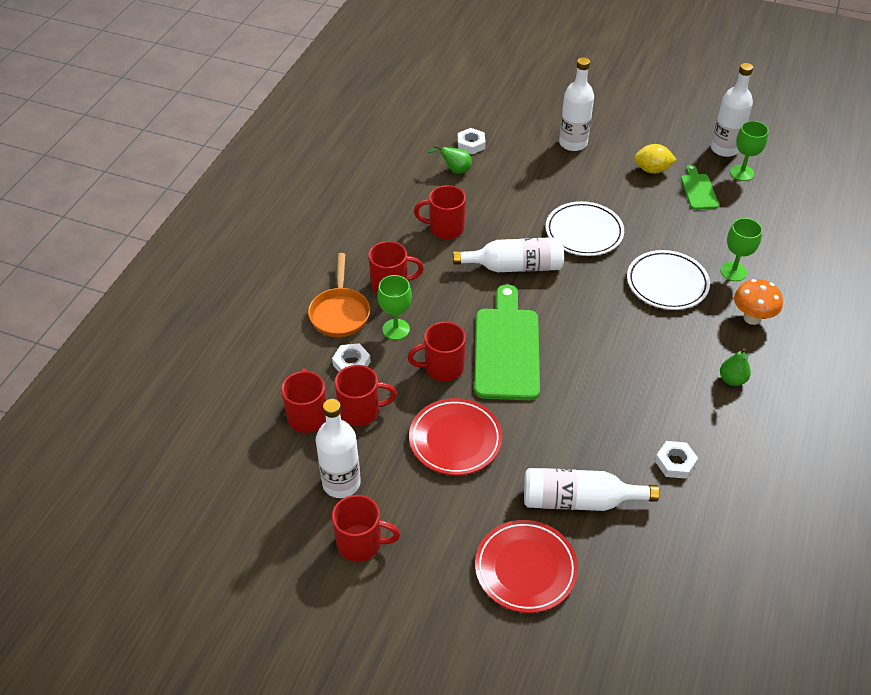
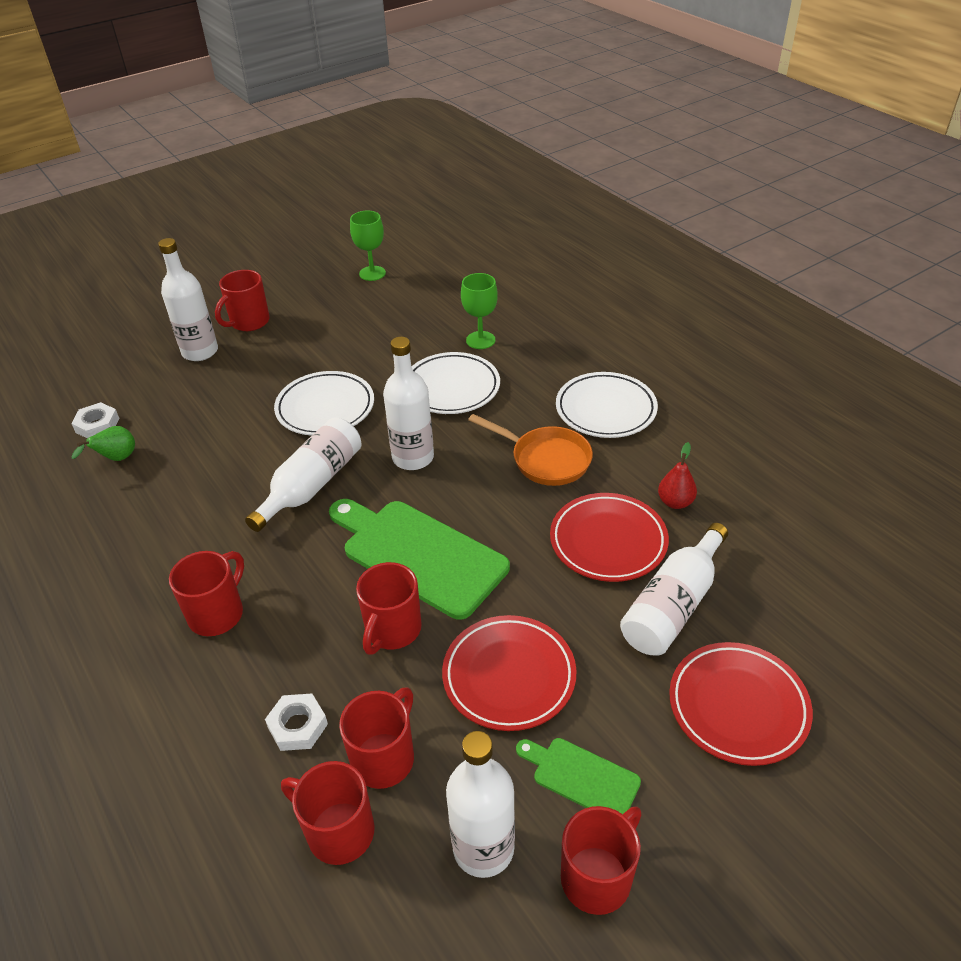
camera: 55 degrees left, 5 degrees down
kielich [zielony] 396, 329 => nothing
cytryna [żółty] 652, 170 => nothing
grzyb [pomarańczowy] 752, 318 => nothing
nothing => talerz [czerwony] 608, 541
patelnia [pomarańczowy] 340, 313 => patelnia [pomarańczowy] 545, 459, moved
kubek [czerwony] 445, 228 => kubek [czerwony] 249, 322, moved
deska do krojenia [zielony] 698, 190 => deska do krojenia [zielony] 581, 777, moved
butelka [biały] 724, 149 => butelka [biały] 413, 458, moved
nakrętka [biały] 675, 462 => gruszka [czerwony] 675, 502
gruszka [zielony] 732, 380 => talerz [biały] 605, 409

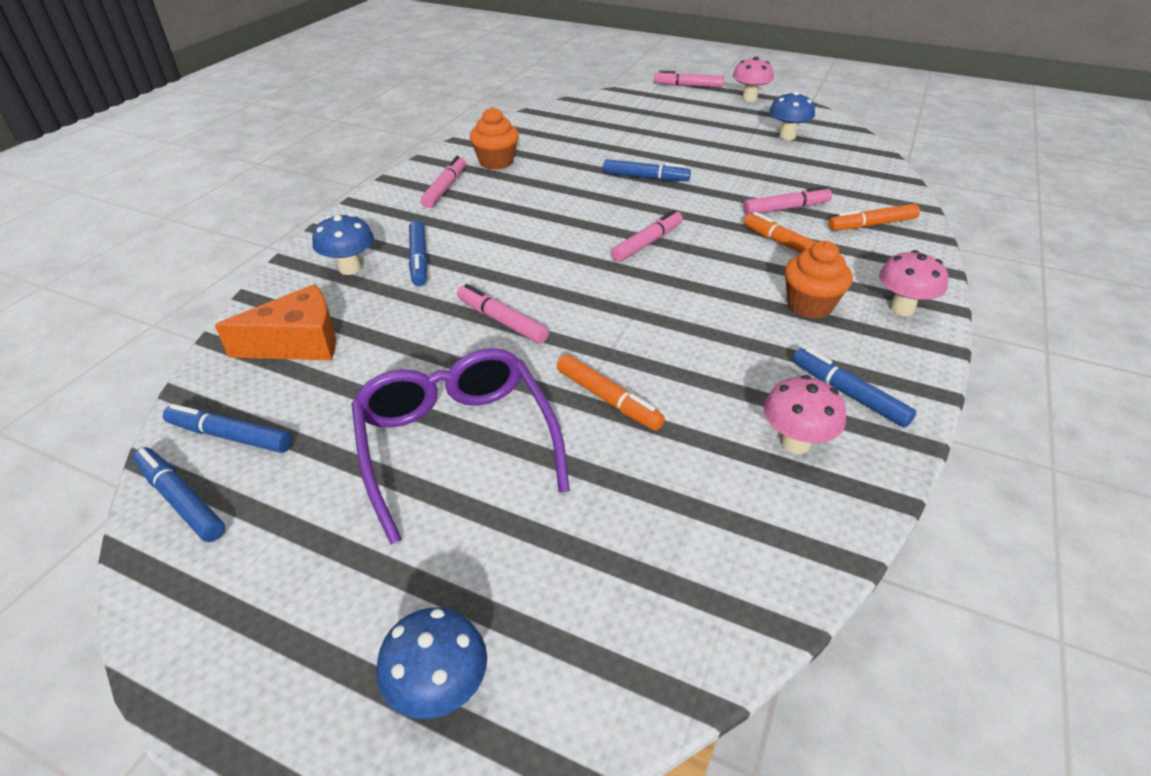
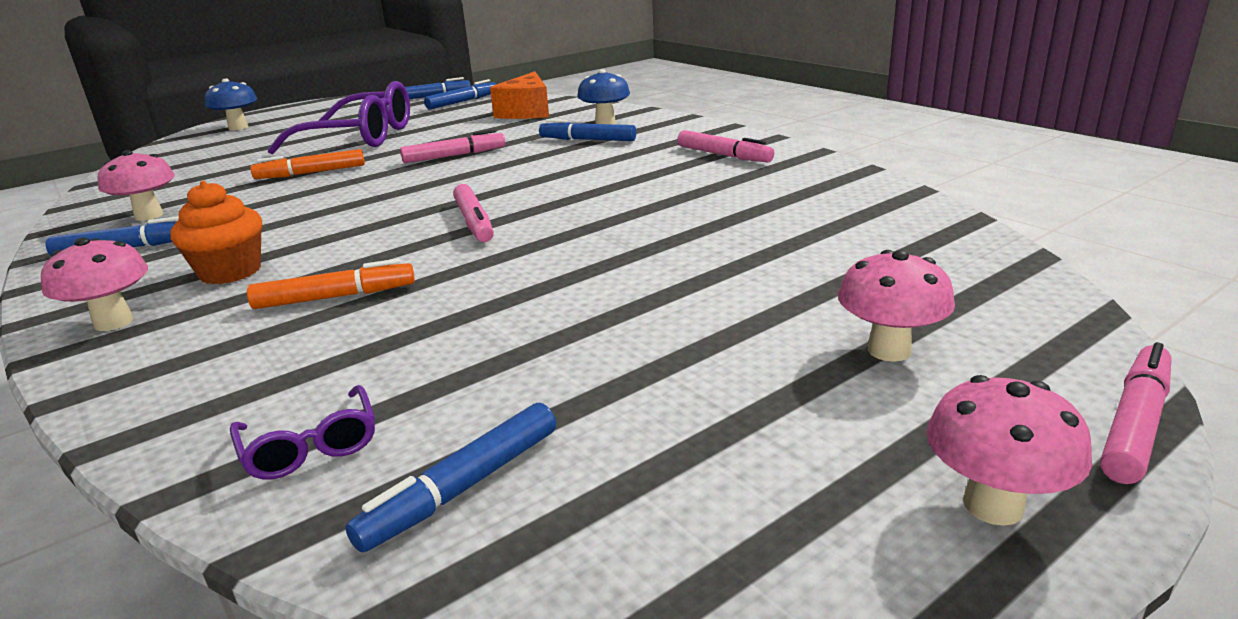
camera: 120 degrees right, 15 degrees down
muffinka [pomarańczowy] 496, 162 => nothing
flamaster [różowy] 786, 208 => nothing
grzyb [niebieski] 787, 136 => nothing
flamaster [pomarańczowy] 872, 225 => nothing
nothing => okulary [fioletowy] 311, 447
nothing => grzyb [różowy] 889, 350
flamaster [niebieski] 645, 177 => flamaster [niebieski] 463, 487, moved

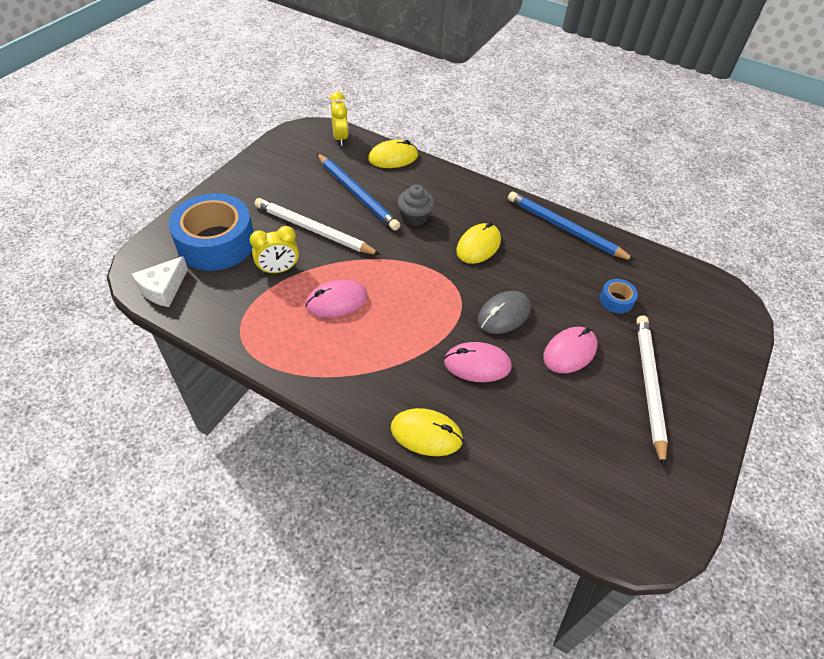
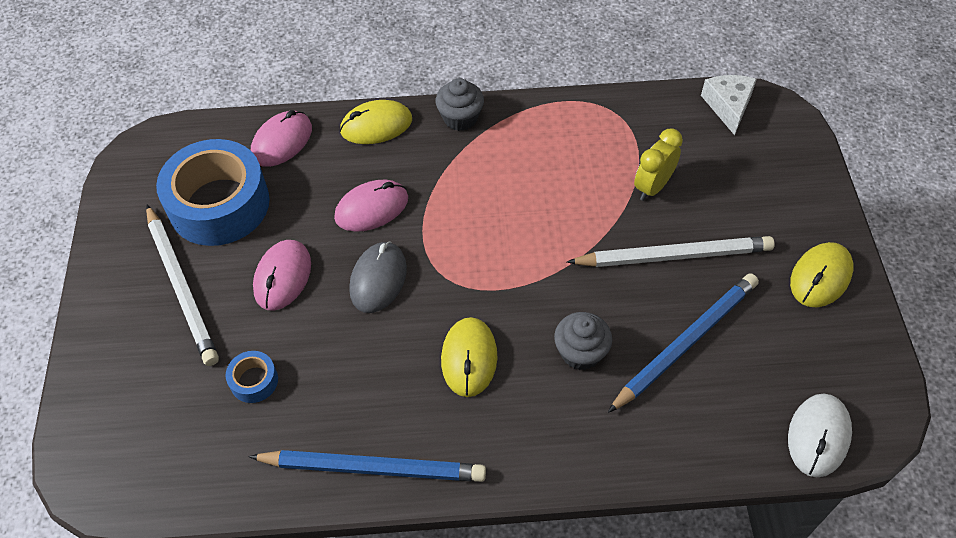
camera: 150 degrees right, 5 degrees up
nothing => muffinka [szary] 460, 118
taśma klejąca [niebieski] 216, 243 => taśma klejąca [niebieski] 219, 204, moved
myszka [różowy] 336, 301 => myszka [różowy] 282, 141, moved
myszka [żółty] 393, 157 => myszka [żółty] 820, 277, moved
budzik [żółty] 340, 138 => myszka [biały] 818, 436
ołówek [niebieski] 356, 194 => ołówek [niebieski] 685, 343, 120 degrees clockwise

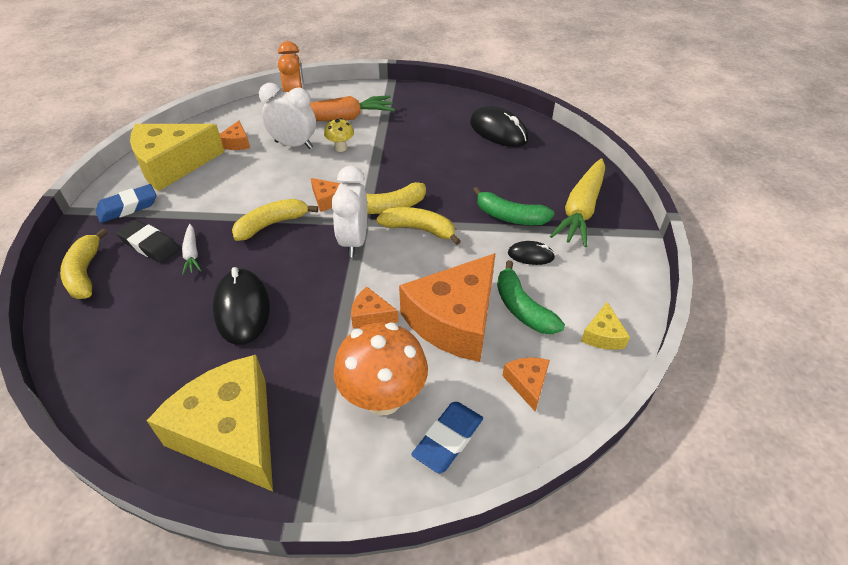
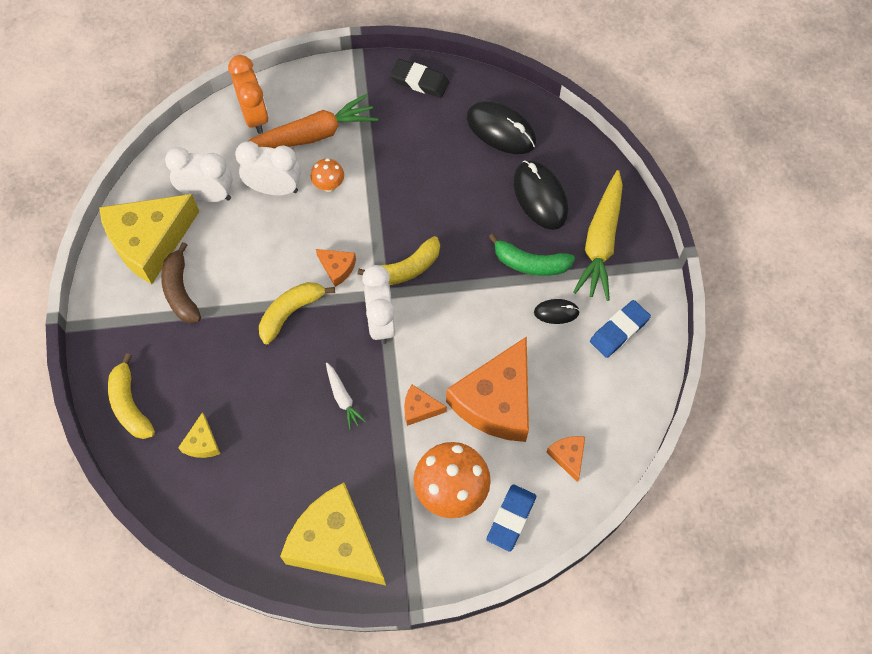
camera: 10 degrees left, 20 degrees up
banan [żółty] 419, 229 => nothing
banan [zielony] 522, 308 => nothing
nothing => banan [brązowy] 180, 291
gumka do mazania [niebieski] 128, 207 => gumka do mazania [niebieski] 619, 331, moved
gumka do mazania [czarny] 150, 245 => gumka do mazania [czarny] 419, 81, moved
marchewka [biały] 192, 254 => marchewka [biały] 343, 398, moved
myszka [czarny] 242, 309 => myszka [czarny] 540, 197, moved
ser [żółty] 602, 335 => ser [żółty] 202, 443, moved
ser [pomarańczowy] 237, 143 => budzik [biały] 208, 195
grzyb [żółty] 340, 148 => grzyb [pomarańczowy] 329, 185

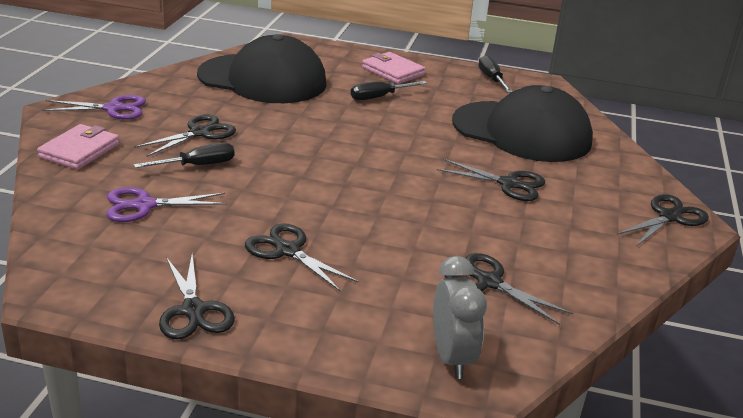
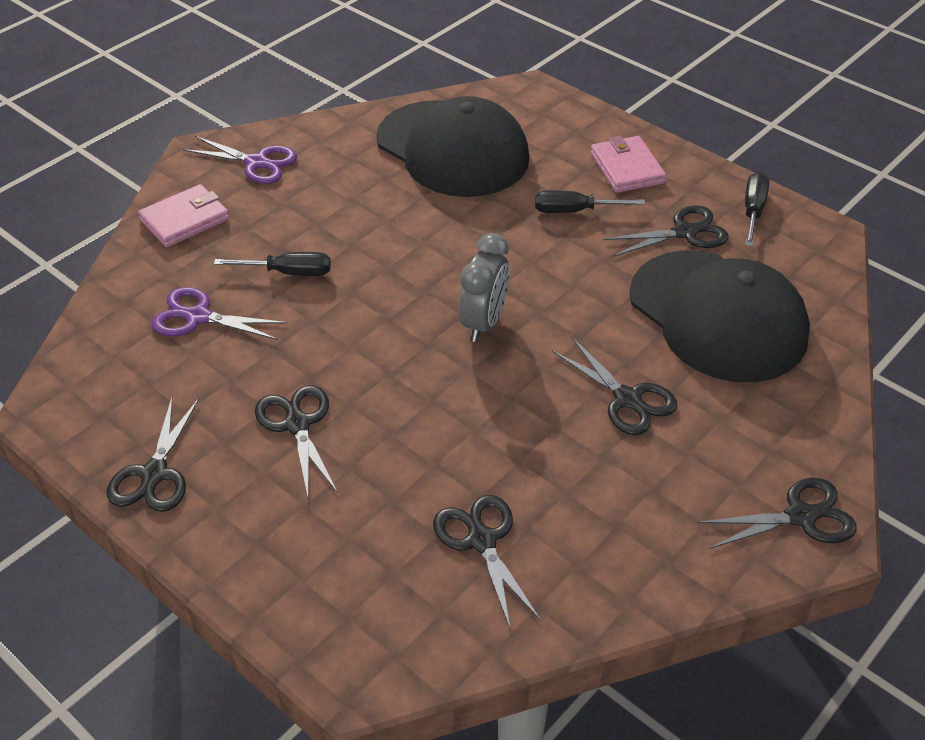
camera: 30 degrees right, 15 degrees up
nożyczki [czarny] 200, 133 => nożyczki [czarny] 685, 232, moved
budzik [szary] 452, 358 => budzik [szary] 484, 323, moved

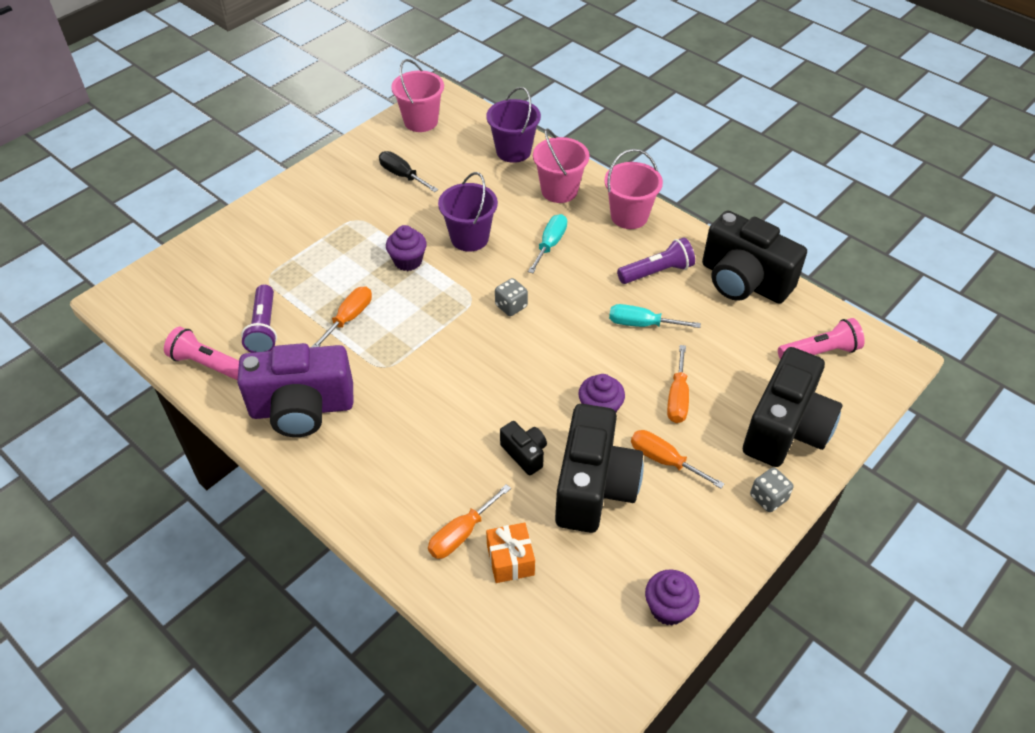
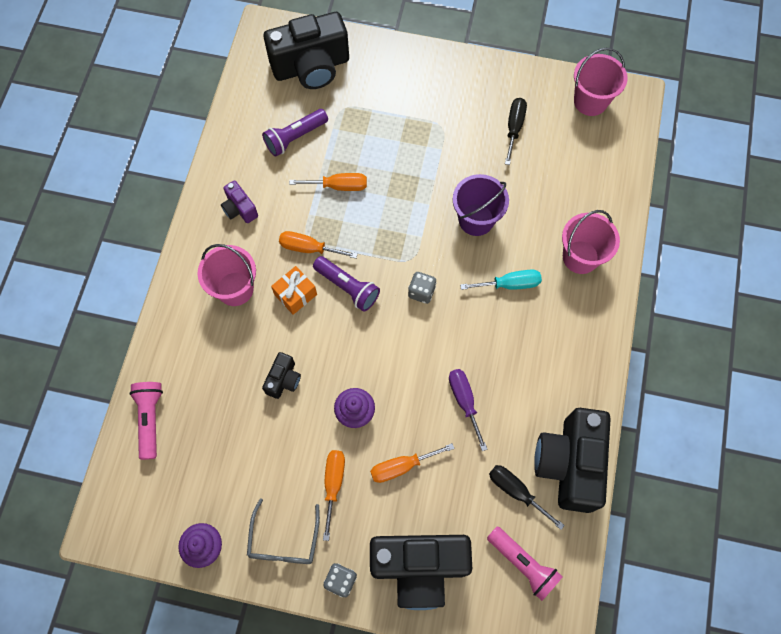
camera: 60 degrees right, 20 degrees up
muffinka [fioletowy] 408, 261 => nothing
wiadro [fioletowy] 513, 151 => nothing
nothing => okulary [szary] 284, 540
nothing => śrubokręt [czarny] 516, 491
latarka [różowy] 207, 364 => latarka [różowy] 150, 419, moved
śrubokręt [pomarańczowy] 461, 534 => śrubokręt [pomarańczowy] 309, 248, moved
prezent [pomarańczowy] 510, 560 => prezent [pomarańczowy] 295, 294, moved
aparat fotograficzny [czarny] 594, 487 => aparat fotograficzny [czarny] 311, 67, moved
wiadro [różowy] 629, 216 => wiadro [różowy] 235, 289, moved
latarka [fioletowy] 657, 272 => latarka [fioletowy] 348, 287, moved
śrubokręt [turkusowy] 641, 324 => śrubokręt [fioletowy] 464, 401
aparat fotograficzny [fioletowy] 302, 409 => aparat fotograficzny [fioletowy] 240, 209, x0.46

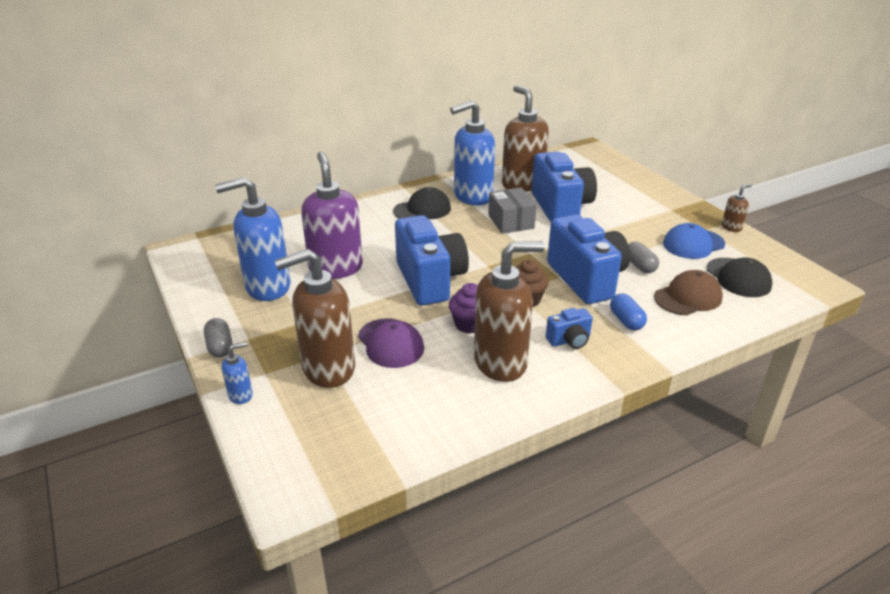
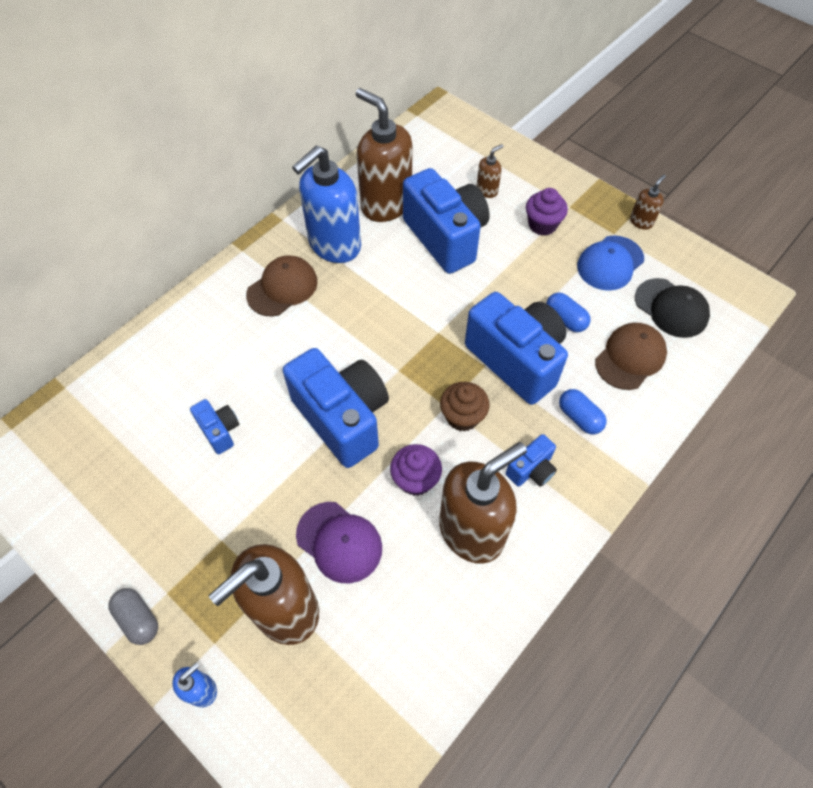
camera: 20 degrees left, 25 degrees up
dozownik mydła [niebieski] 267, 287 => nothing
pudełko [szary] 511, 222 => nothing
nothing => dozownik mydła [brązowy] 487, 190
nothing => muffinka [fioletowy] 542, 225
dozownik mydła [fioletowy] 336, 268 => aparat fotograficzny [niebieski] 219, 431
czapka [czarny] 422, 209 => czapka [brązowy] 282, 288
kapsułka [szary] 639, 266 => kapsułka [niebieski] 565, 319

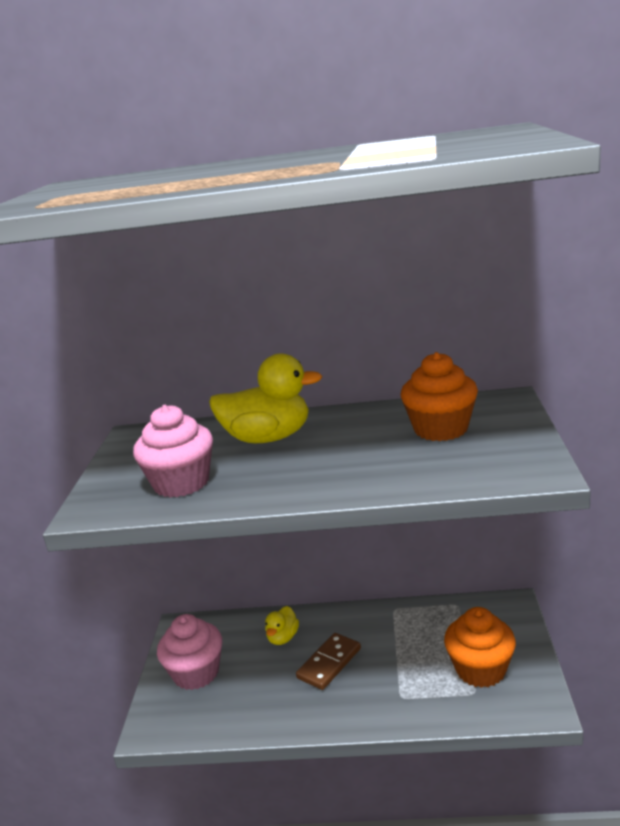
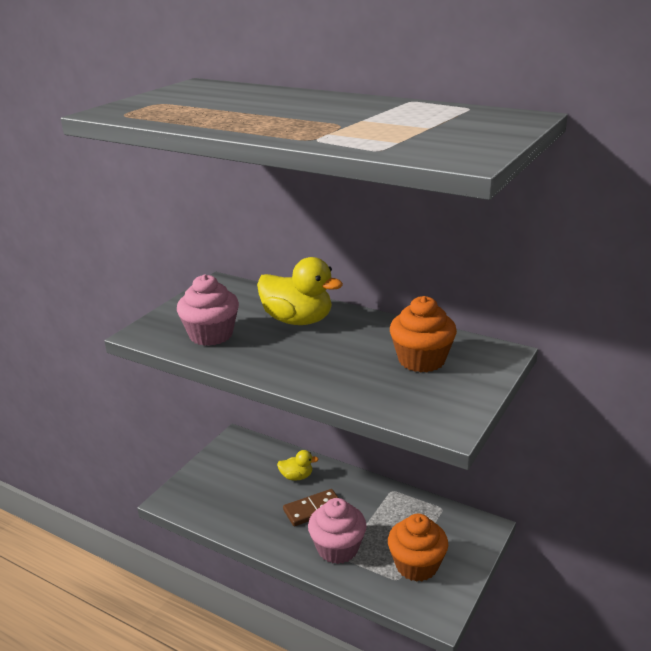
camera: 25 degrees right, 5 degrees up
muffinka [różowy] 196, 673 => muffinka [różowy] 337, 548, moved
kaczka [żółty] 283, 638 => kaczka [żółty] 296, 476, 135 degrees counterclockwise

